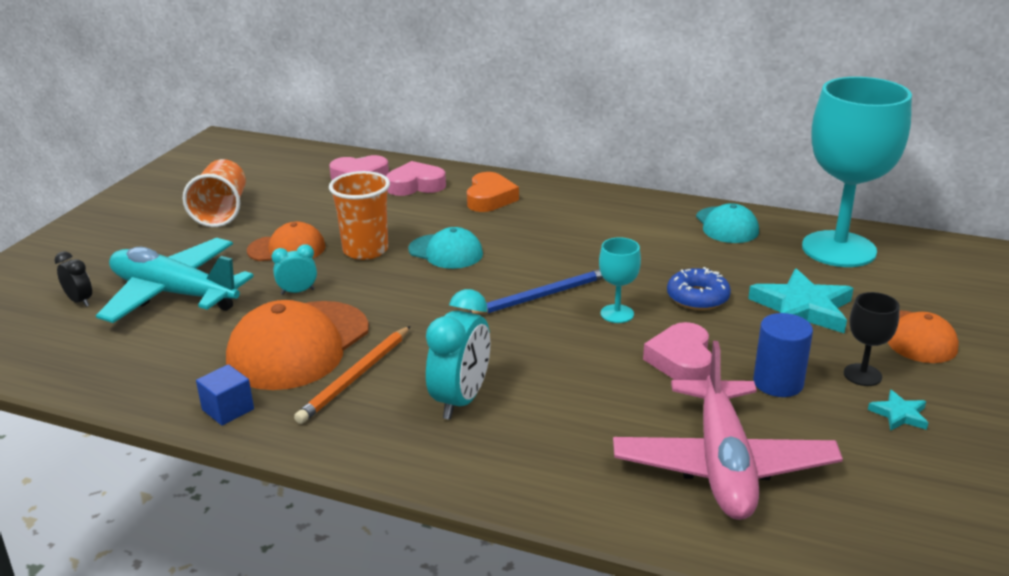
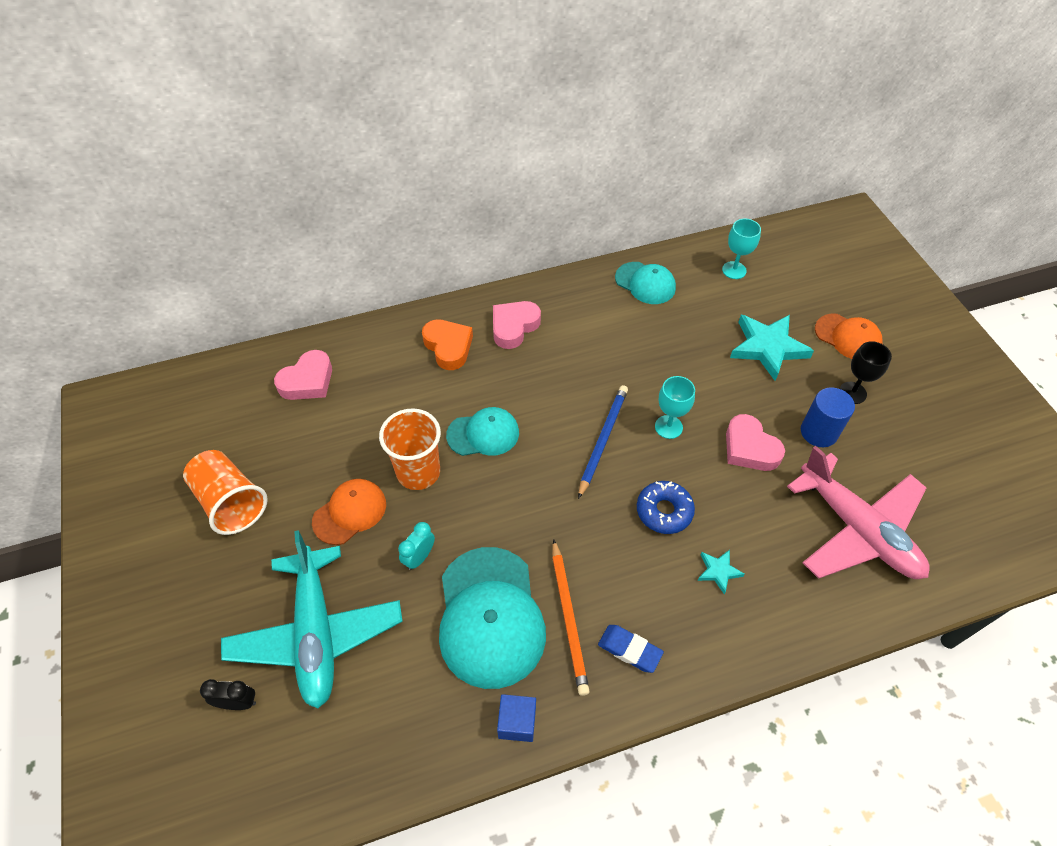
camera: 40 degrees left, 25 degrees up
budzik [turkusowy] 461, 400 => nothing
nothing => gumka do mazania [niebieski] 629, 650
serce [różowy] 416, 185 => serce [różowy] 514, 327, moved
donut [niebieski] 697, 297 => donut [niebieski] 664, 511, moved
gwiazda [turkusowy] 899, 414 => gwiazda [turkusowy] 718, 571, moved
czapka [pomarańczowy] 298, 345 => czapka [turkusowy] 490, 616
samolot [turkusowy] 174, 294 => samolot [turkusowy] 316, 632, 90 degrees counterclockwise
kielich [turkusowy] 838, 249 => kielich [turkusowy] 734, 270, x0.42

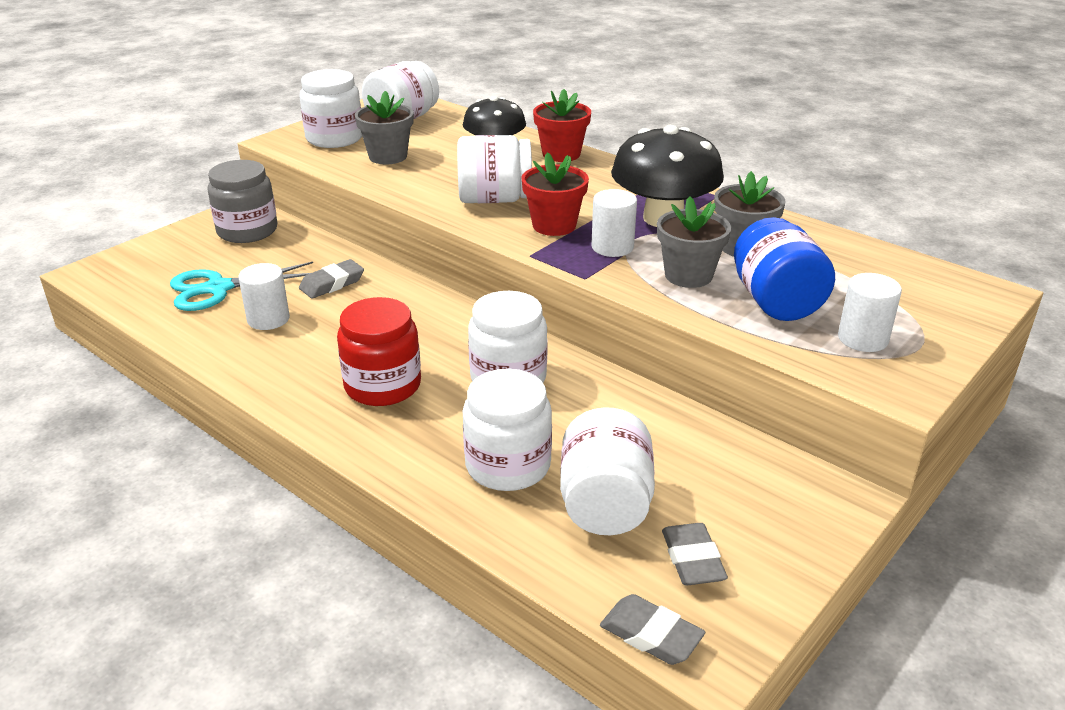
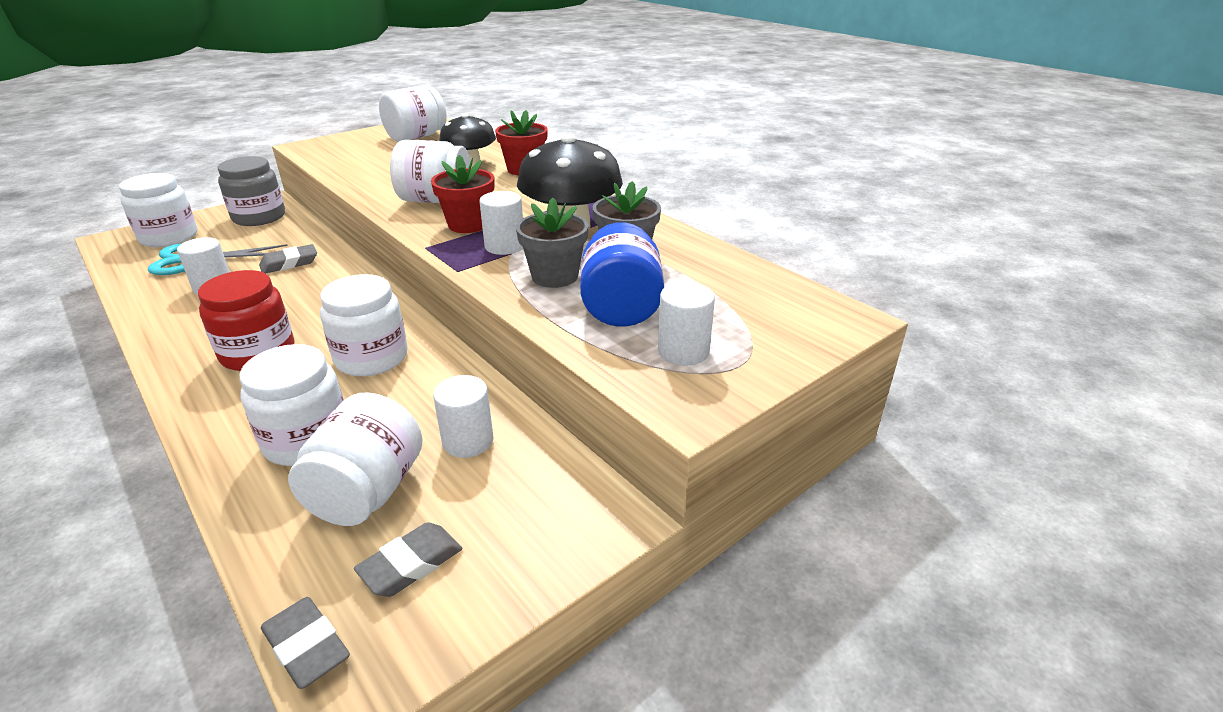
camera: 10 degrees right, 0 degrees up
doniczka [szary] 388, 156 => nothing
nothing => walec [biały] 468, 441
słoik [biały] 334, 138 => słoik [biały] 169, 237, moved
gumka do mazania [szary] 692, 559 => gumka do mazania [szary] 411, 564, 45 degrees clockwise

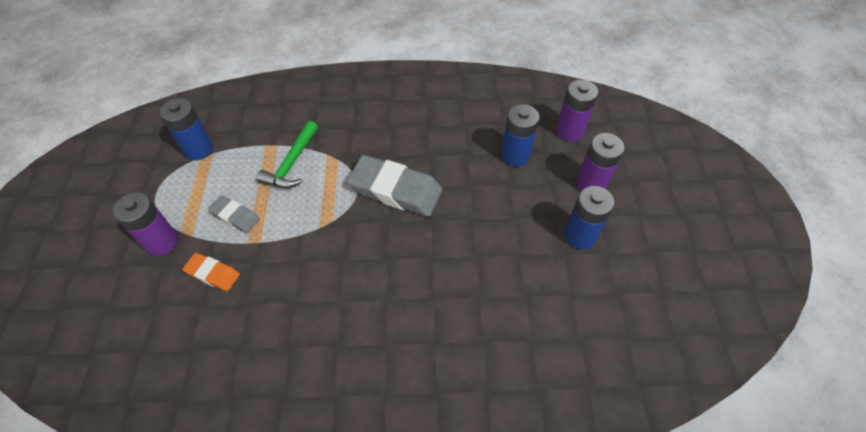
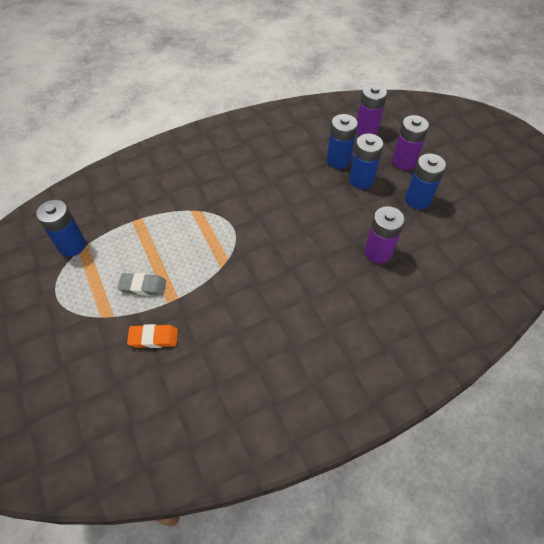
camera: 25 degrees left, 0 degrees up
młotek [zielony] 292, 163 => nothing
gumka do mazania [szary] 395, 190 => nothing
nothing => bateria [niebieski] 361, 180
bateria [fioletowy] 161, 242 => bateria [fioletowy] 378, 252, moved

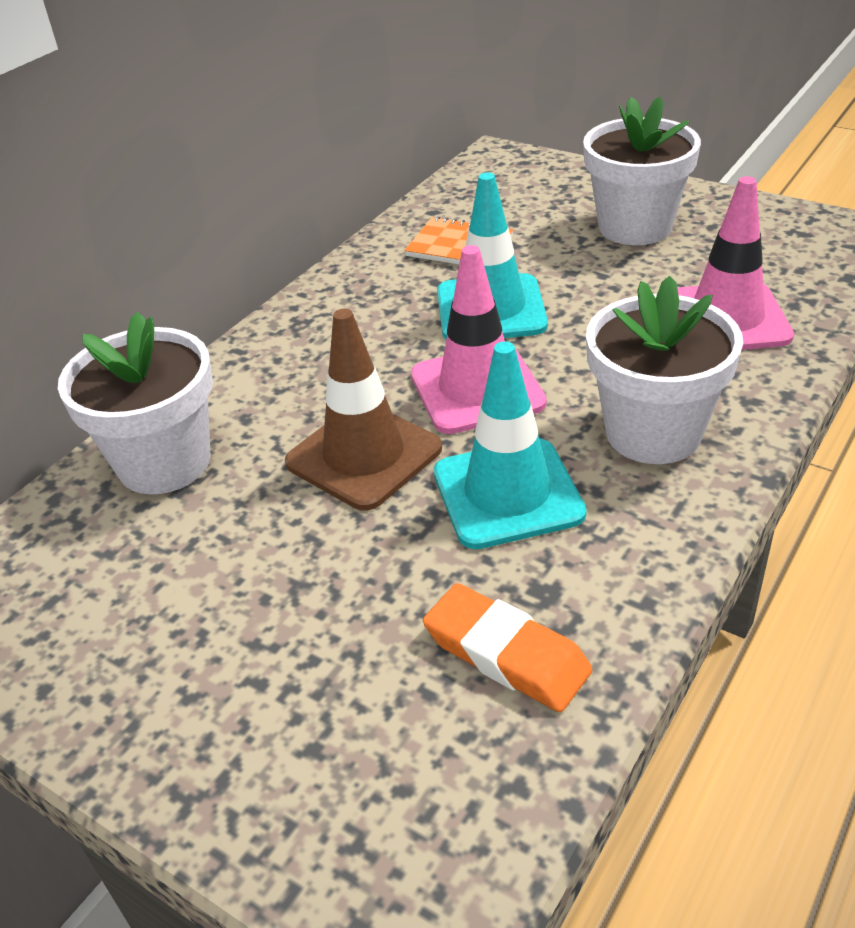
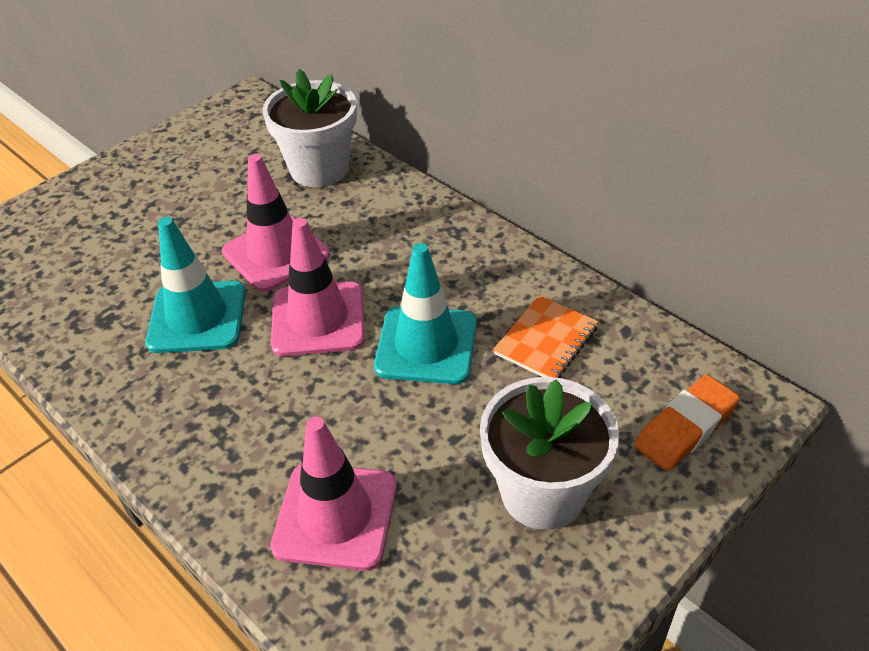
camera: 100 degrees right, 5 degrees up
doniczka [biały] 653, 433 => nothing
gumka do mazania [pomarańczowy] 506, 654 => gumka do mazania [pomarańczowy] 685, 427, moved
pachołek [brązowy] 364, 455 => pachołek [różowy] 276, 253

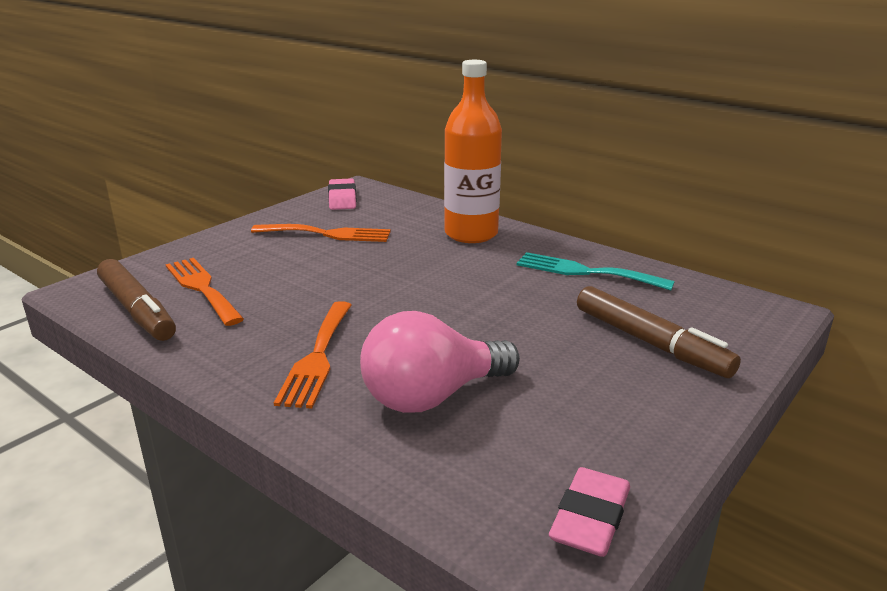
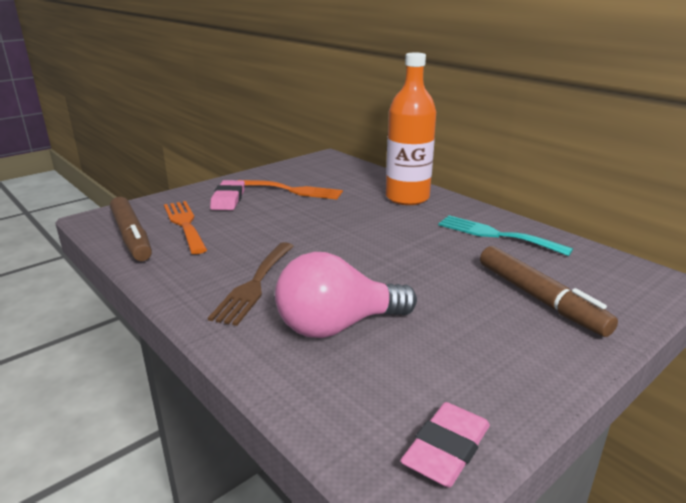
camera: 10 degrees right, 0 degrees up
gumka do mazania [różowy] 342, 199 => gumka do mazania [różowy] 228, 199, moved
widelec [pomarańczowy] 317, 357 => widelec [brązowy] 254, 285

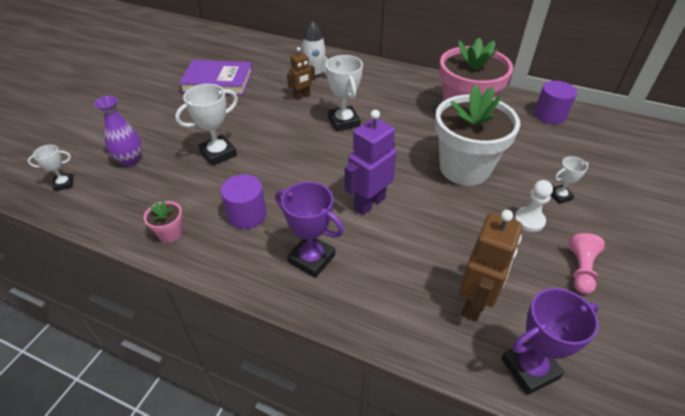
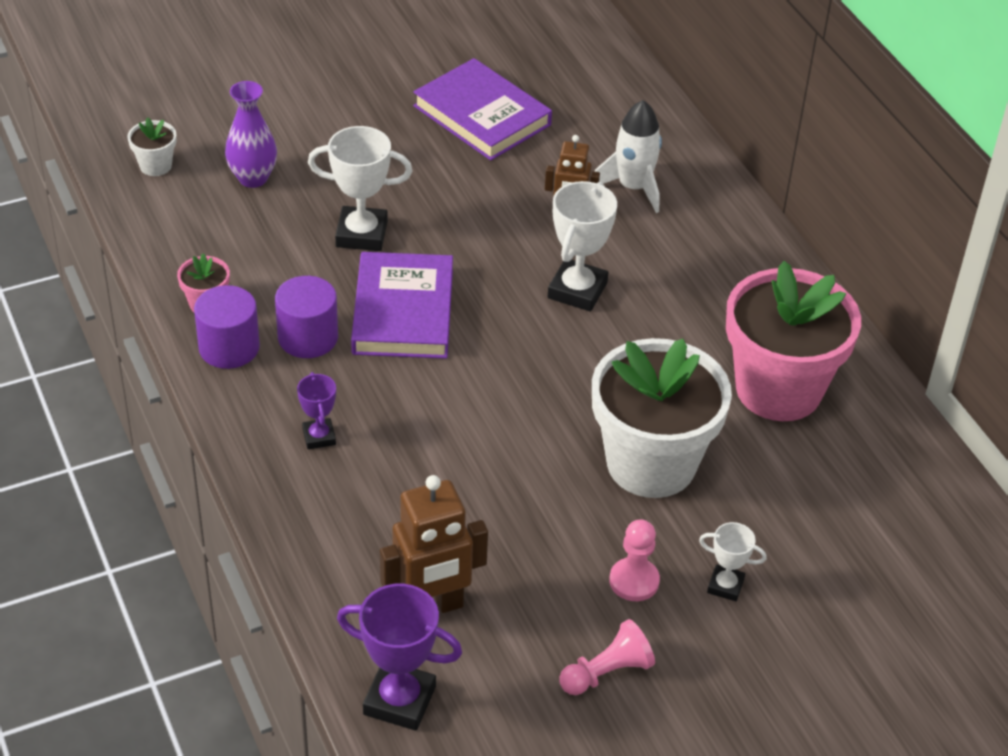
camera: 40 degrees right, 0 degrees up
robot [fioletowy] 369, 203 => nothing
nothing => książka [fioletowy] 403, 311
walec [fioletowy] 550, 115 => walec [fioletowy] 229, 347, moved
puchar [biały] 64, 184 => doniczka [biały] 155, 165
pionek [biały] 529, 220 => pionek [różowy] 634, 581
puchar [fioletowy] 311, 259 => puchar [fioletowy] 319, 437, x0.57

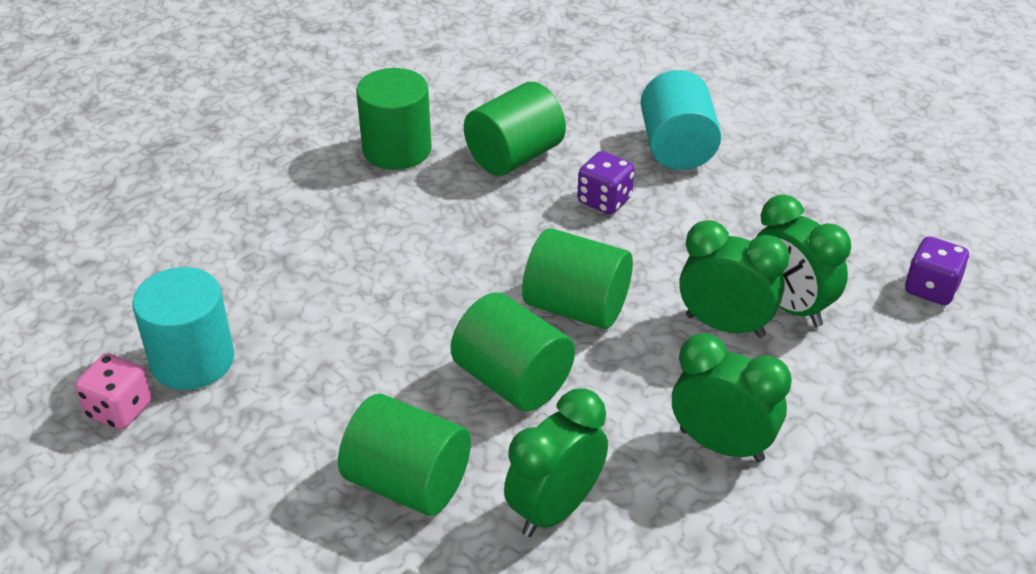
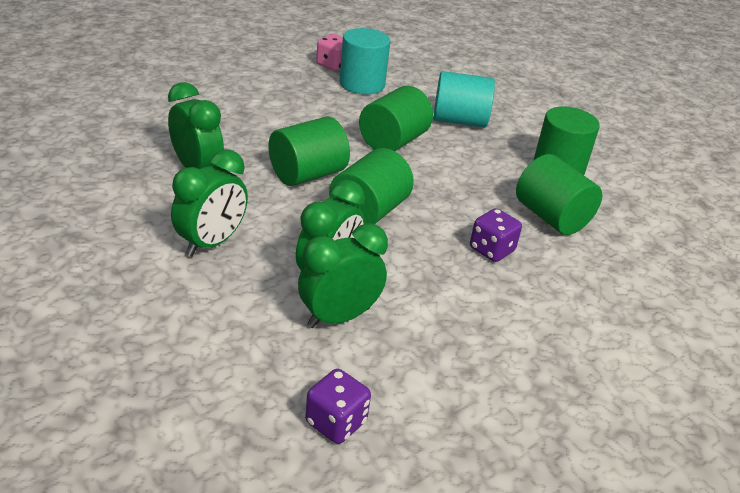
camera: 95 degrees right, 5 degrees down
walec [zielony] 408, 482 => walec [zielony] 393, 141, moved
walec [turkusowy] 677, 148 => walec [turkusowy] 459, 121, moved

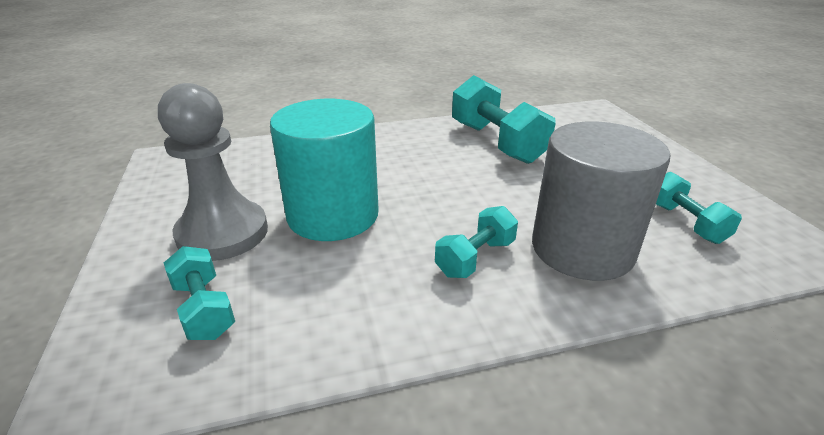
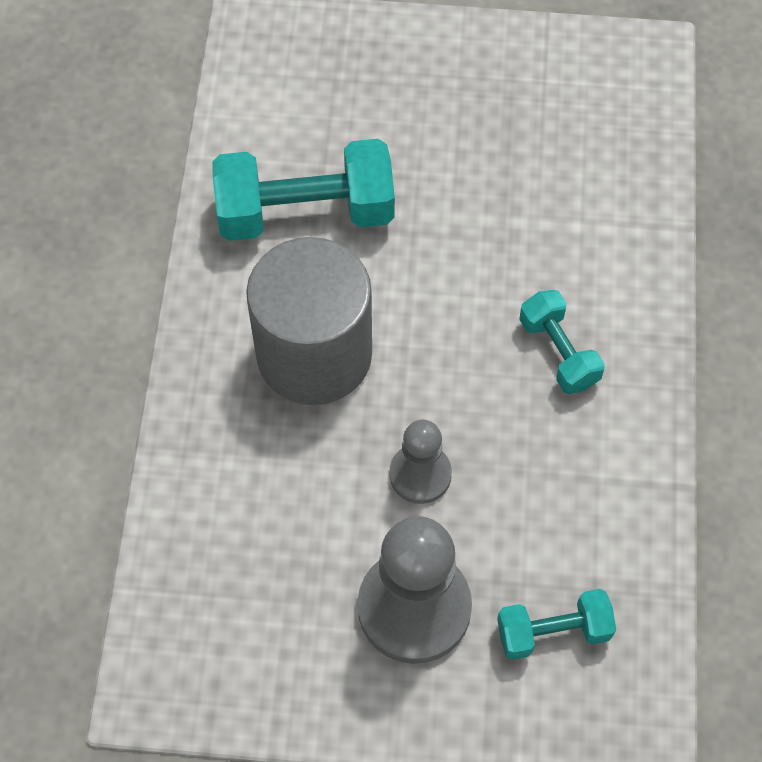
camera: 70 degrees left, 30 degrees up
hantel [turkusowy] 685, 223 => nothing
walec [szary] 582, 248 => walec [szary] 314, 354, moved
walec [turkusowy] 333, 215 => pionek [szary] 420, 474

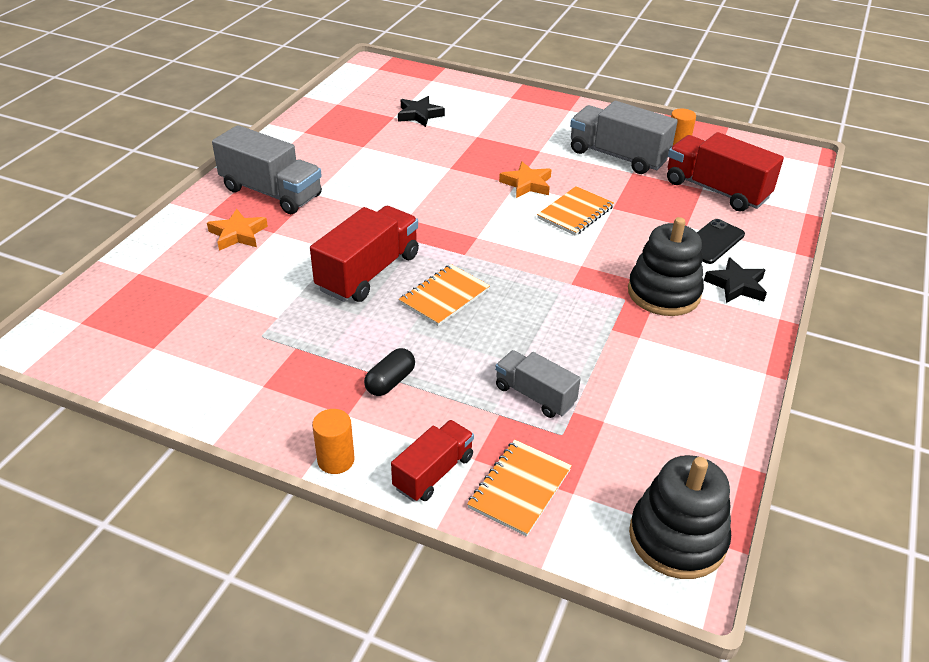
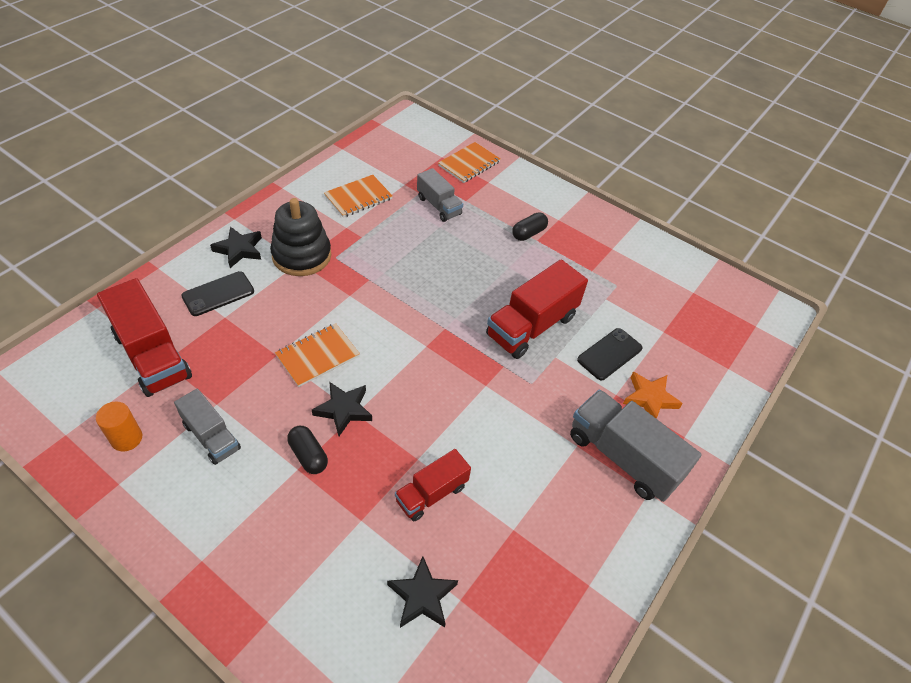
camera: 170 degrees left, 10 degrees up
walec [pomarańczowy] 336, 460 => nothing
zabawka nakładanka [czarny] 677, 538 => nothing
nothing => kapsułka [czarny] 308, 455
nothing => telefon [czarny] 609, 354
ciężarówka [czerwony] 433, 472 => ciężarówka [czerwony] 431, 493, moved
zeszyt [pomarańczowy] 444, 297 => zeszyt [pomarańczowy] 358, 197, moved
gwiazda [pomarańczowy] 527, 184 => gwiazda [czarny] 344, 410
ciężarówka [szary] 617, 156 => ciężarówka [szary] 211, 436, x0.60

